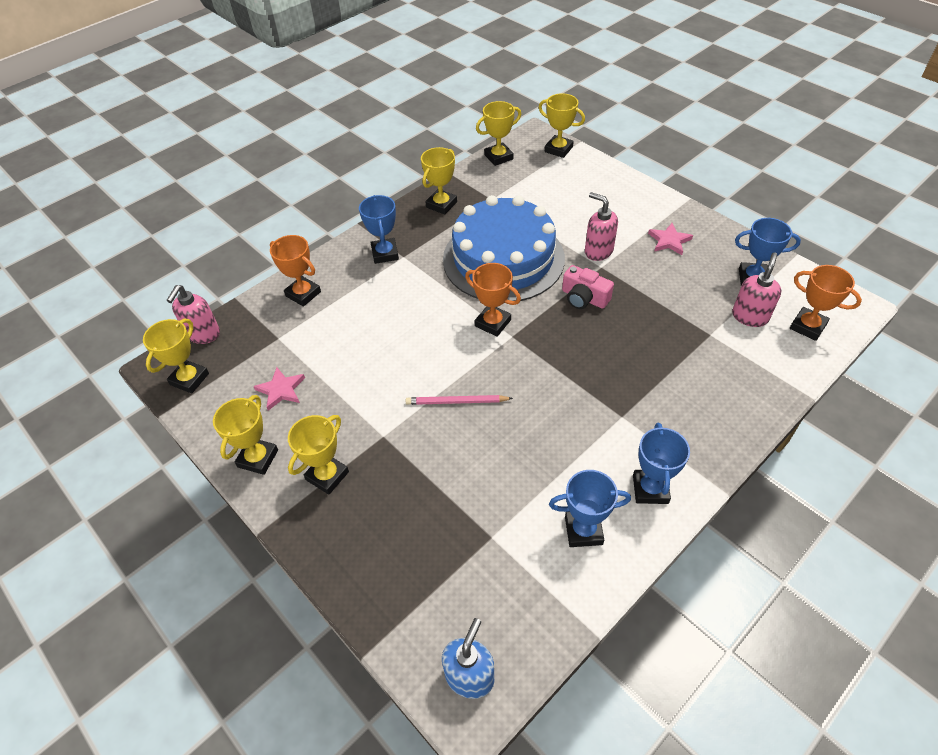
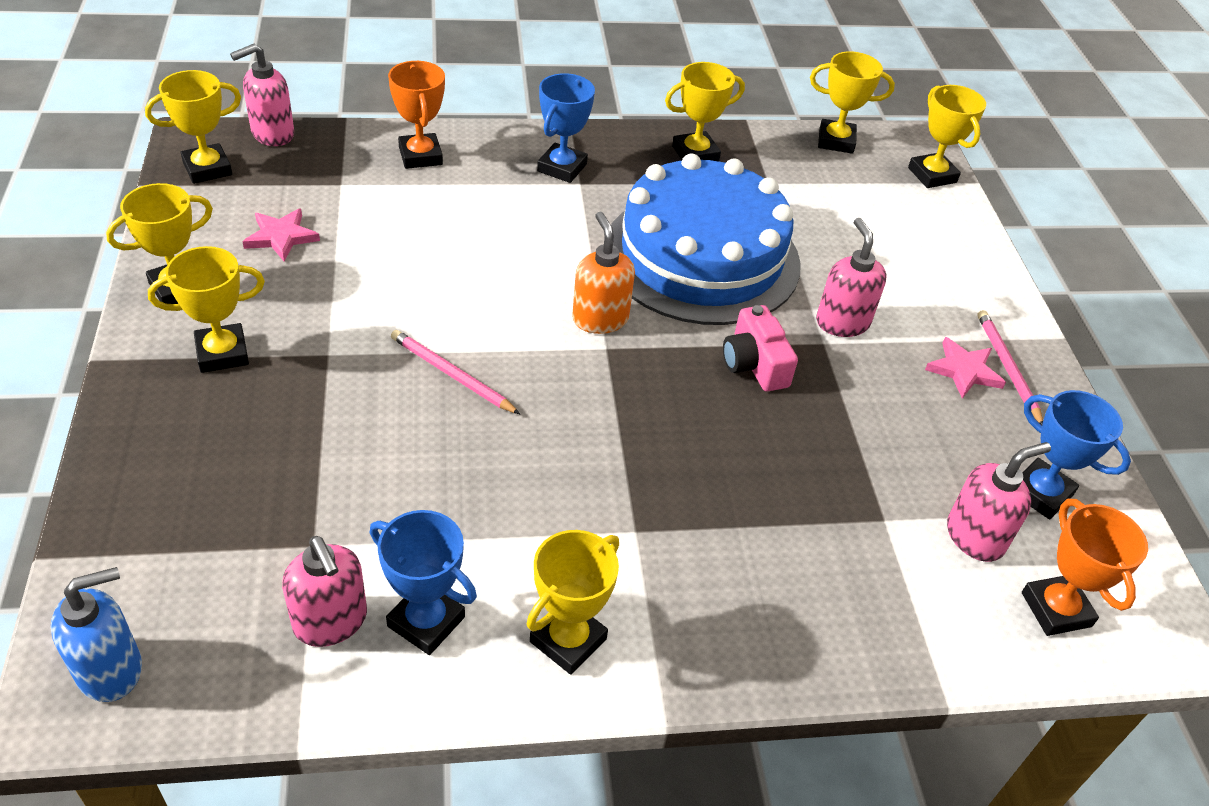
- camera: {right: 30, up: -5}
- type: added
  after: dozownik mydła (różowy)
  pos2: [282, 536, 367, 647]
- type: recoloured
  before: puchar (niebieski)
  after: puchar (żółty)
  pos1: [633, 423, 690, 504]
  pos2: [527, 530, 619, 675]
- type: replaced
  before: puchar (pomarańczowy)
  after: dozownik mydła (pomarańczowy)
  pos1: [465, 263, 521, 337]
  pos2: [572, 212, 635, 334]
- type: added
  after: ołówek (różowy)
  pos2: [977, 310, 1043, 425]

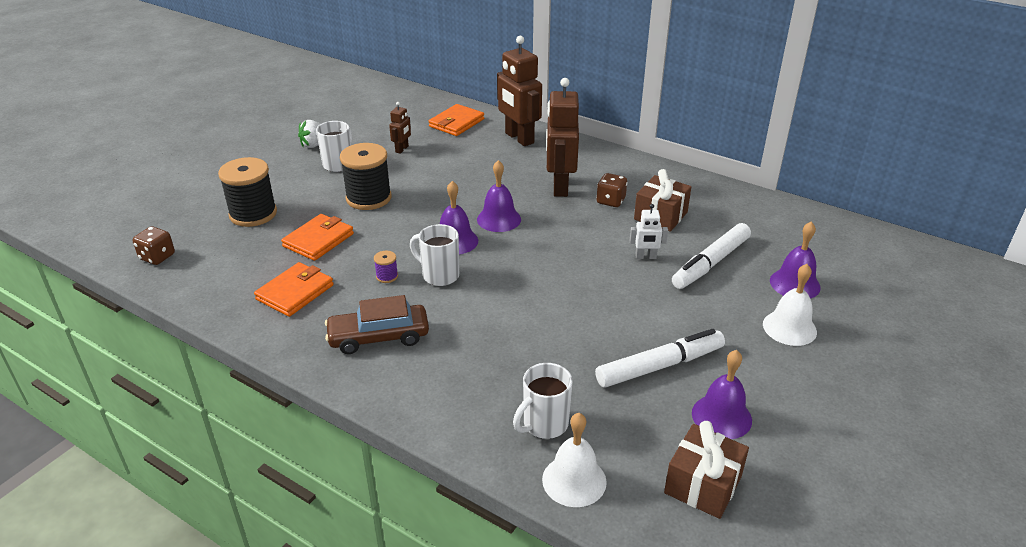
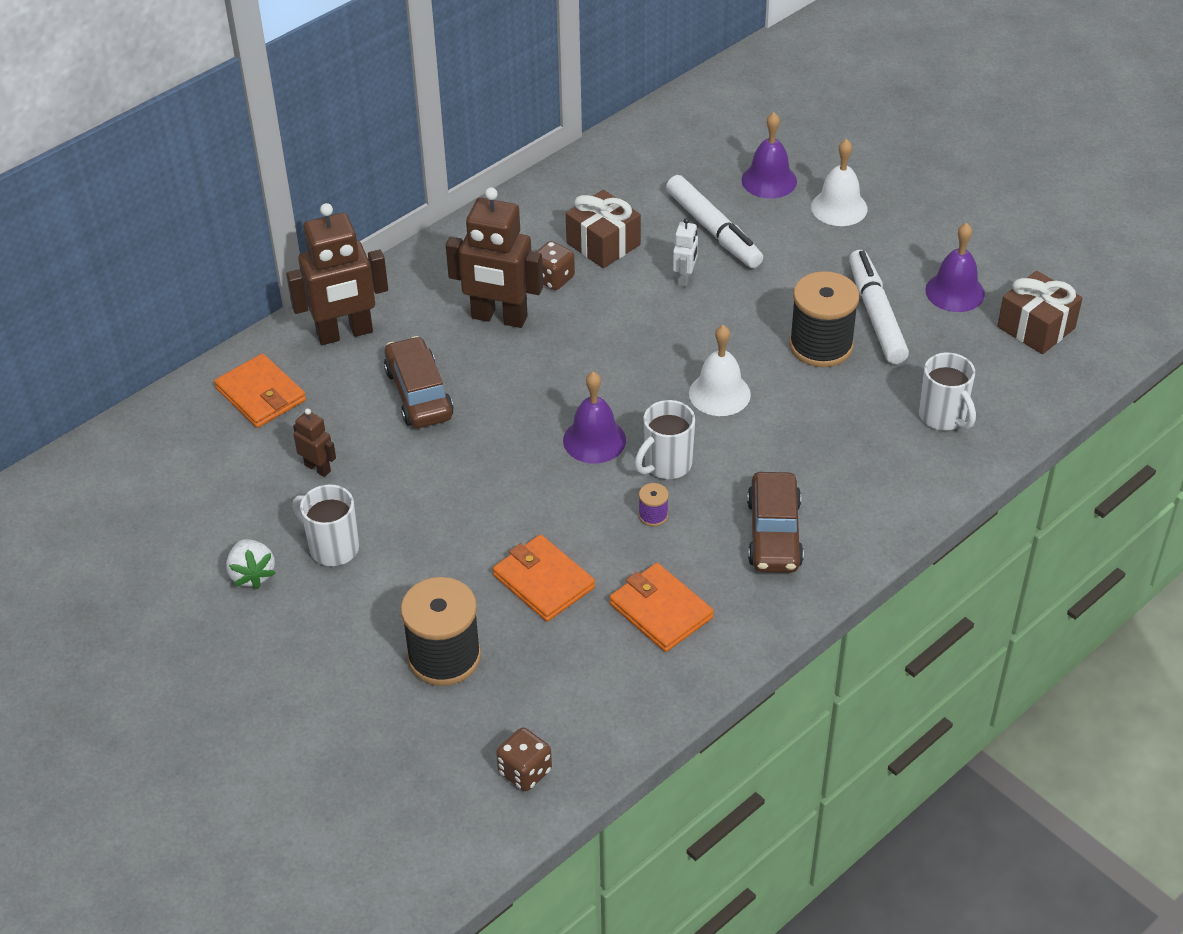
- camera: {right: -75, up: 10}
- type: added
  after: samochód (brązowy)
  pos2: [384, 336, 454, 428]
- type: moved
  before: dzwonek (biały)
  pos1: [542, 413, 607, 507]
  pos2: [689, 325, 751, 416]
- type: moved
  before: szpulka (czarny)
  pos1: [340, 143, 391, 210]
  pos2: [789, 271, 859, 367]
- type: removed
  before: dzwonek (fioletowy)
  pos1: [477, 160, 521, 232]

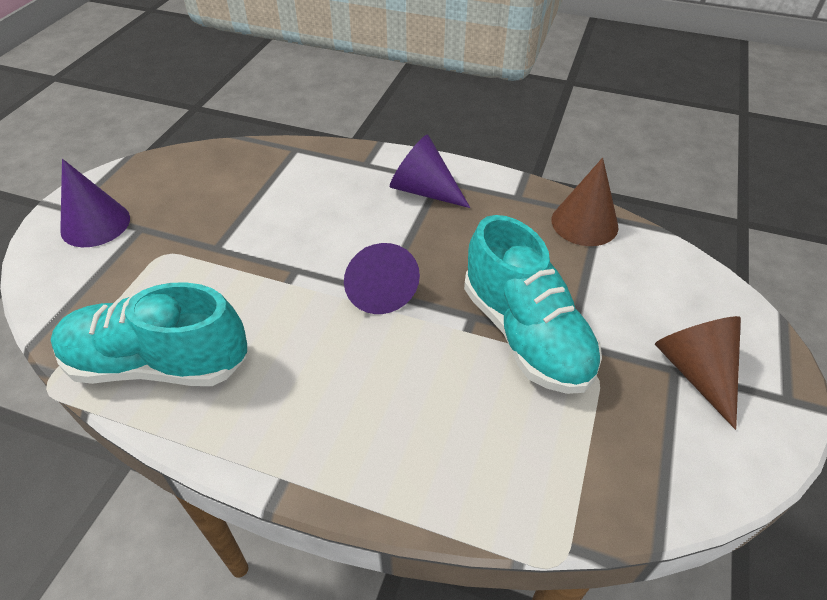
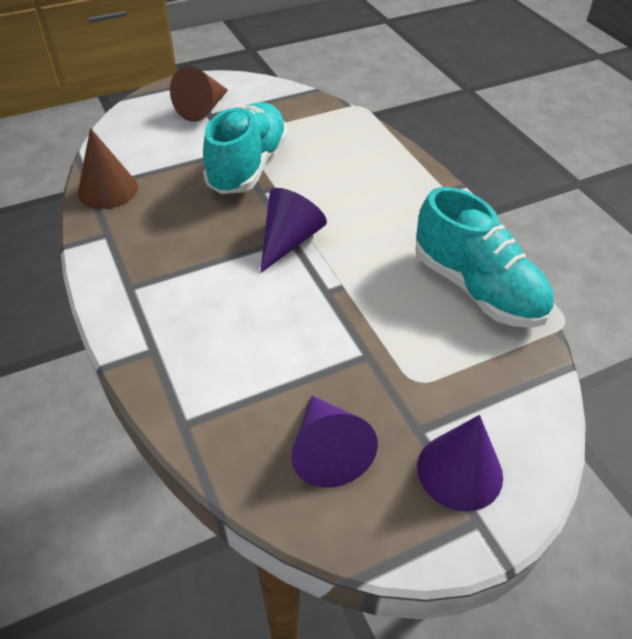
- camera: {right: -135, up: 0}
- type: moved
  before: stożek (fioletowy)
  pos1: [390, 135, 470, 208]
  pos2: [291, 395, 378, 488]

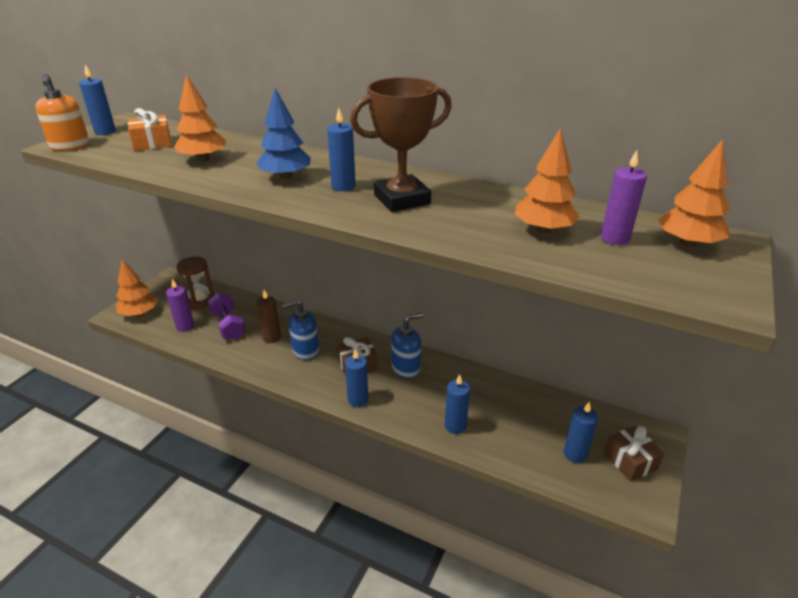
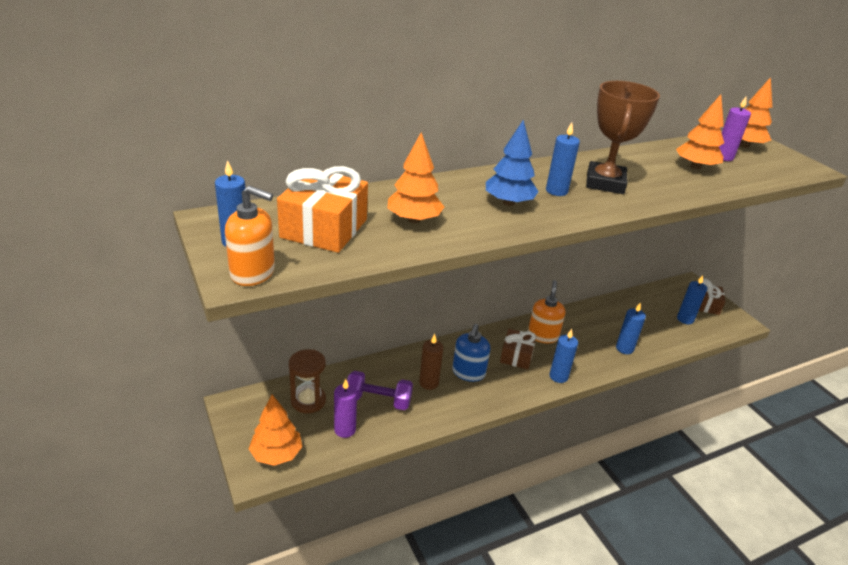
- camera: {right: -55, up: 0}
- type: resized
  before: prezent (pomarańczowy)
  pos1: [128, 108, 172, 151]
  pos2: [277, 166, 368, 253]
  scale: 1.59
- type: recoloured
  before: dozownik mydła (niebieski)
  after: dozownik mydła (pomarańczowy)
  pos1: [391, 313, 424, 378]
  pos2: [528, 280, 565, 343]

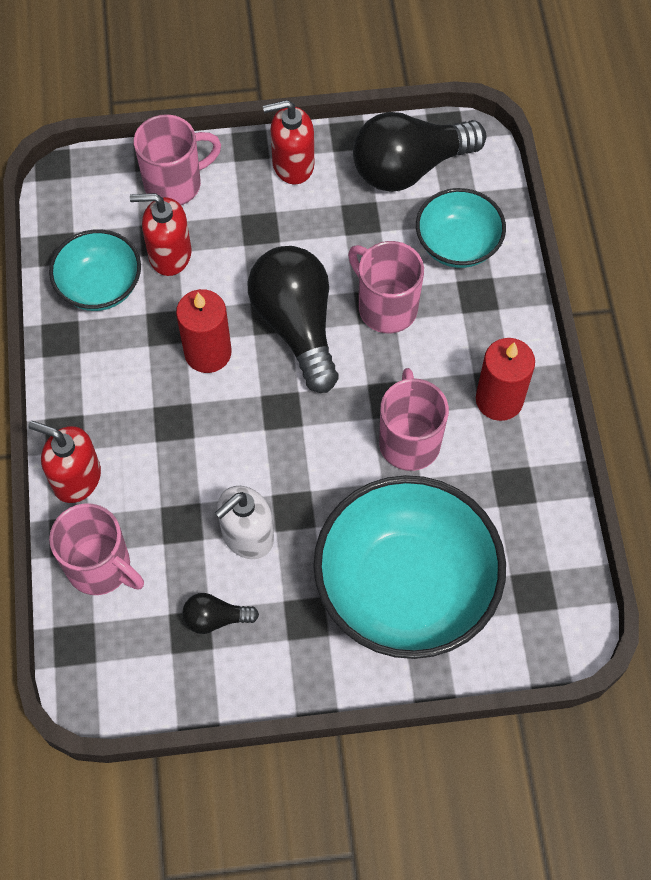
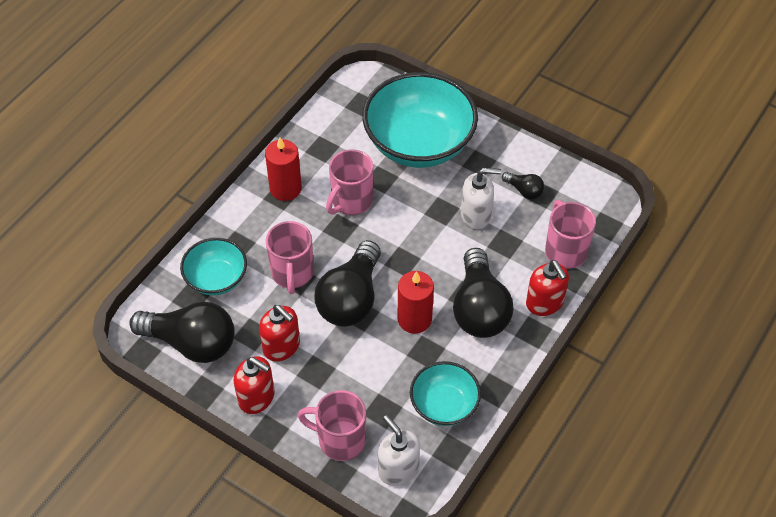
- camera: {right: -140, up: -10}
- type: moved
  before: dozownik mydła (czerwony)
  pos1: [130, 193, 191, 276]
  pos2: [259, 305, 300, 361]
- type: added
  after: dozownik mydła (biały)
  pos2: [378, 415, 420, 486]
- type: added
  after: żarówka (czarny)
  pos2: [453, 248, 514, 338]

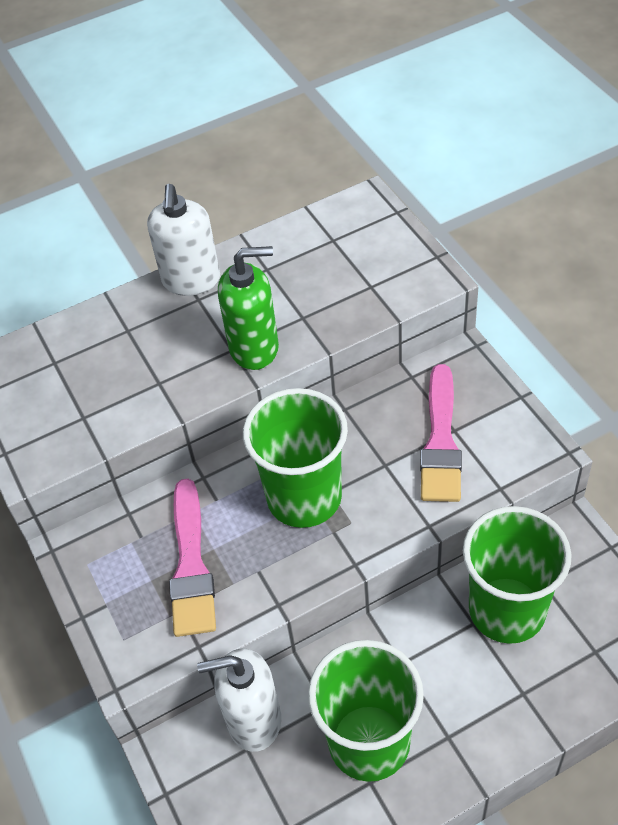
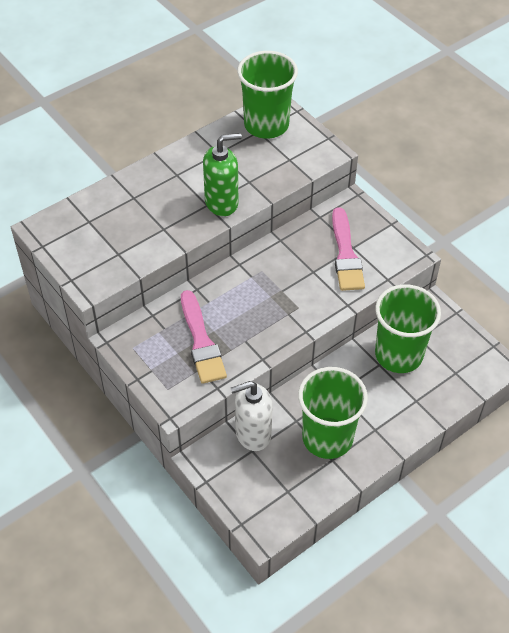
- camera: {right: -15, up: 0}
- type: moved
  before: szklanka (zielony)
  pos1: [243, 388, 348, 528]
  pos2: [237, 51, 298, 139]
- type: removed
  before: dozownik mydła (biały)
  pos1: [147, 184, 220, 296]

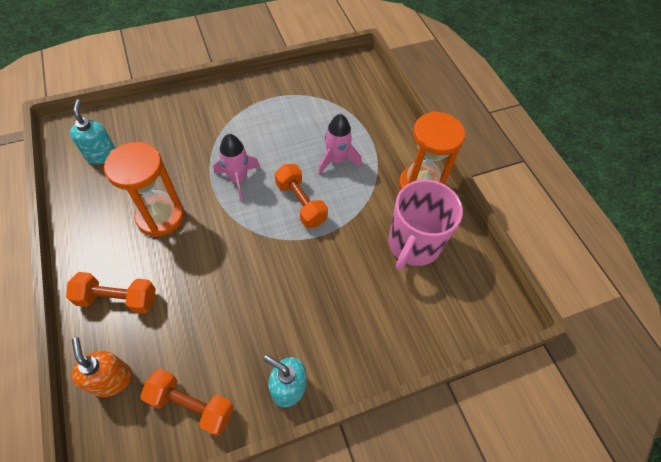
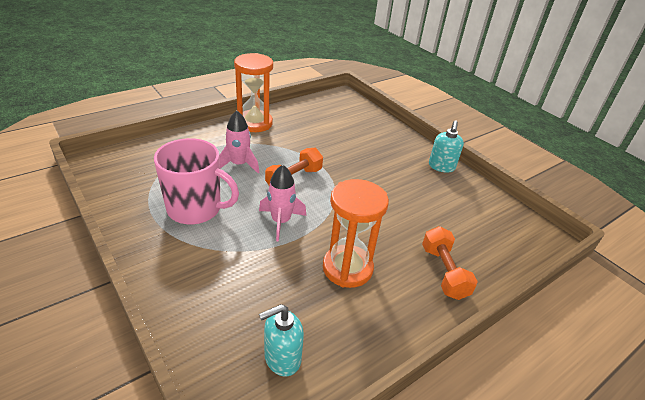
- camera: {right: -105, up: -20}
- type: moved
  before: kubek (różowy)
  pos1: [388, 180, 463, 271]
  pos2: [154, 138, 239, 225]
- type: removed
  before: dozownik mydła (pomarańczowy)
  pos1: [72, 337, 132, 397]
- type: removed
  before: hantel (pomarańczowy)
  pos1: [140, 369, 234, 436]

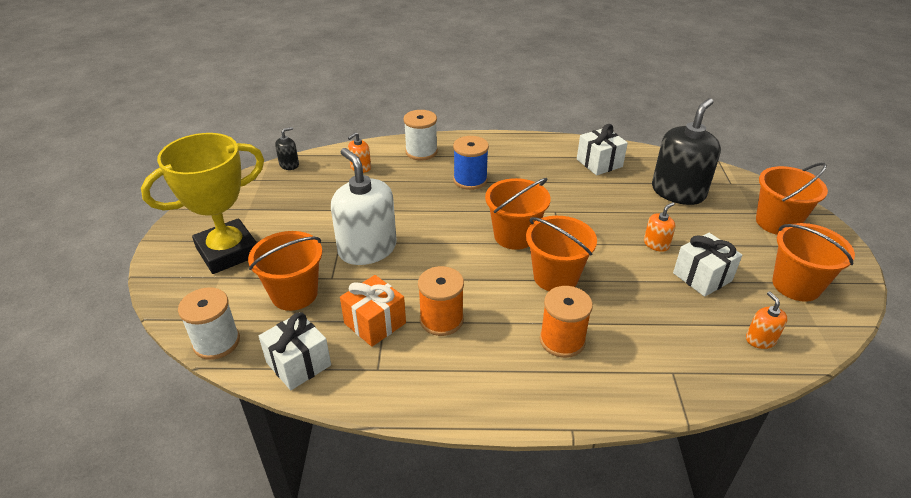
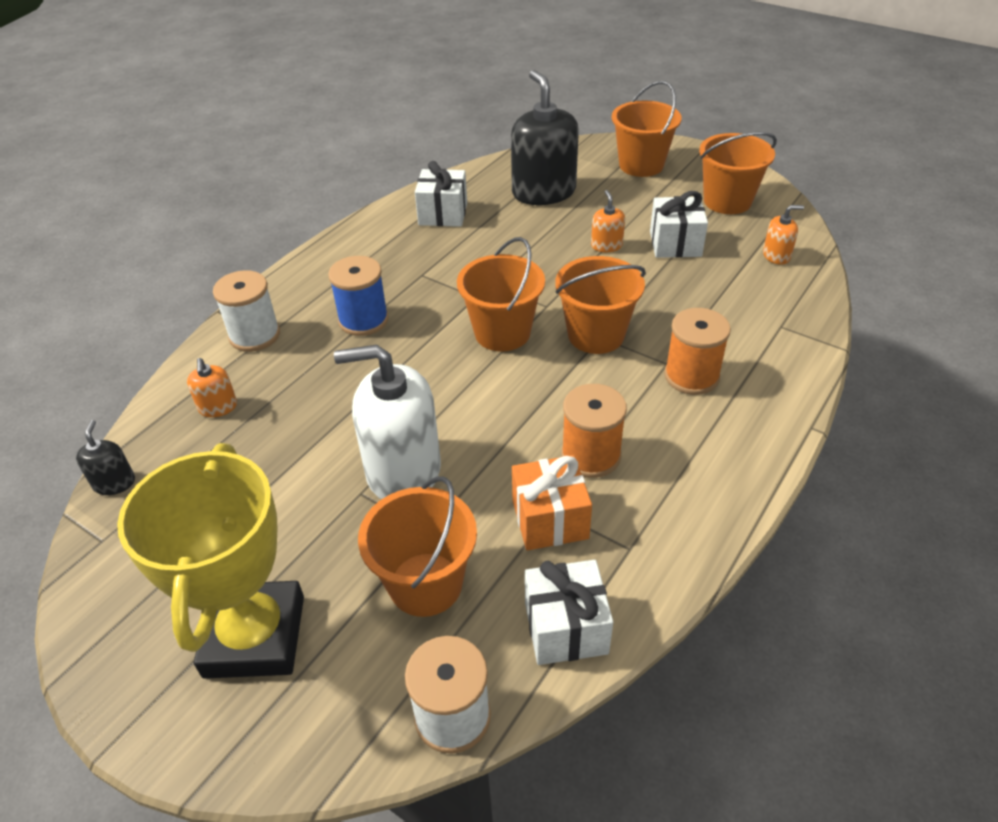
- camera: {right: -55, up: 5}
- type: turned
  before: dozownik mydła (pomarańczowy)
  pos1: [746, 291, 788, 349]
  pos2: [763, 205, 804, 265]
  turn: 150

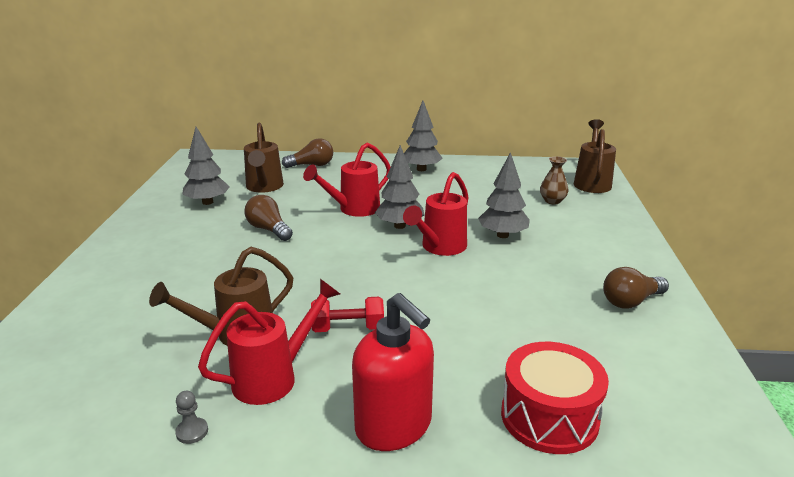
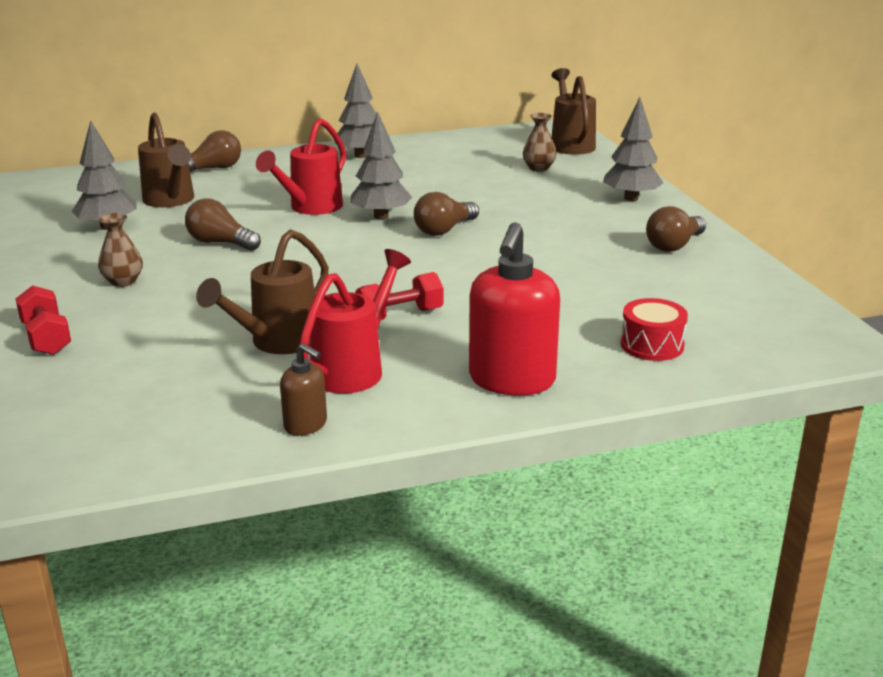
- camera: {right: -20, up: 0}
- type: added
  after: hantel (czerwony)
  pos2: [15, 285, 71, 355]
- type: added
  after: wazon (brązowy)
  pos2: [98, 213, 143, 287]
- type: replaced
  before: pionek (szary)
  after: dozownik mydła (brązowy)
  pos1: [175, 391, 208, 444]
  pos2: [280, 343, 327, 436]
- type: replaced
  before: konewka (czerwony)
  after: żarówka (brązowy)
  pos1: [403, 172, 468, 256]
  pos2: [414, 192, 479, 236]
- type: turned
  before: dozownik mydła (czerwony)
  pos1: [352, 293, 434, 451]
  pos2: [469, 222, 560, 395]
  turn: 75
- type: moved
  before: drzewko (szary)
  pos1: [478, 152, 530, 238]
  pos2: [603, 97, 663, 201]
- type: resized
  before: bęben (czerwony)
  pos1: [501, 342, 609, 454]
  pos2: [621, 298, 688, 361]
  scale: 0.64

